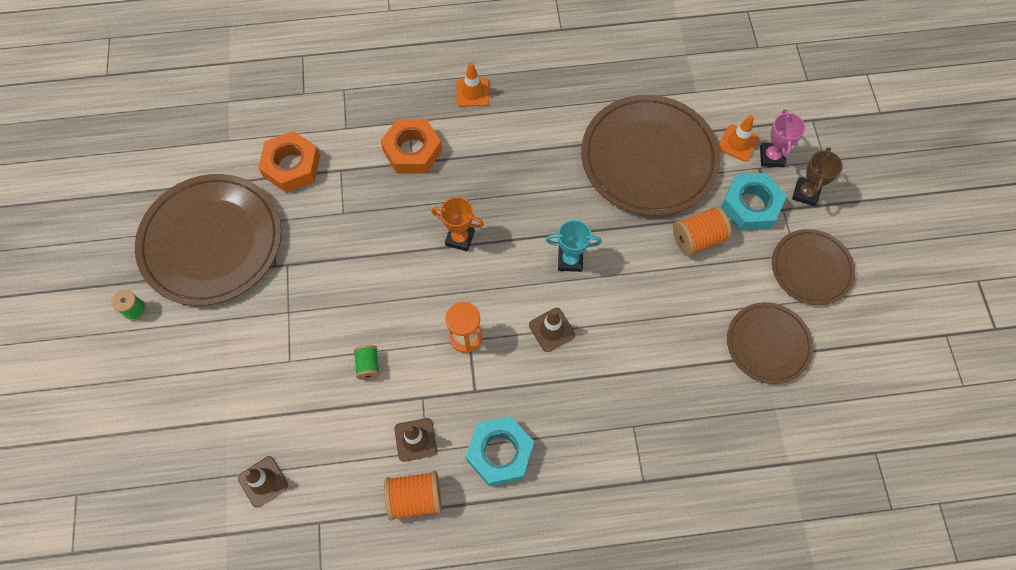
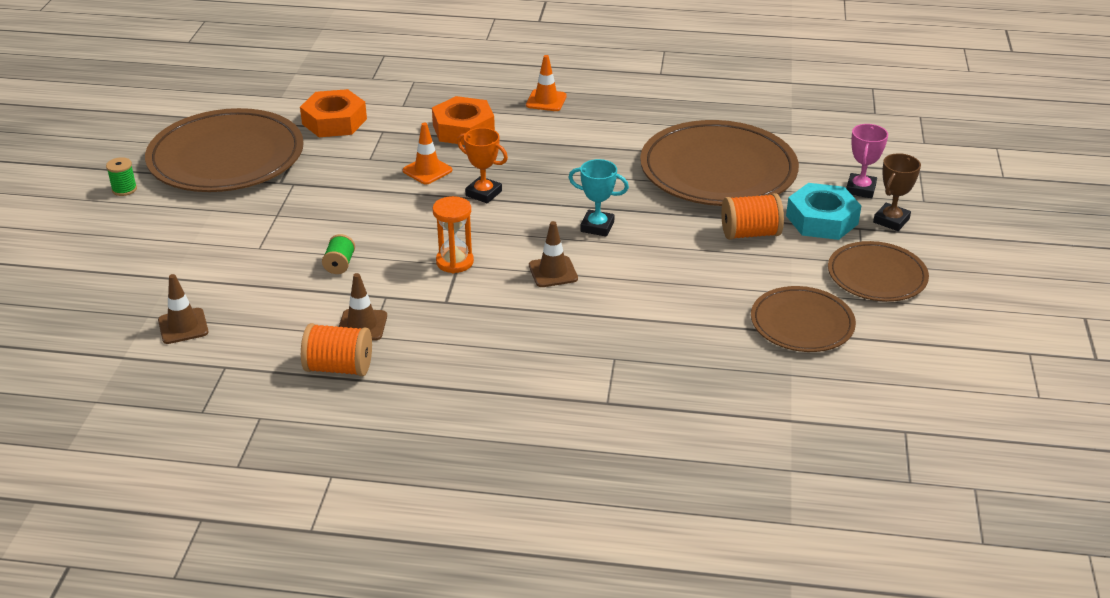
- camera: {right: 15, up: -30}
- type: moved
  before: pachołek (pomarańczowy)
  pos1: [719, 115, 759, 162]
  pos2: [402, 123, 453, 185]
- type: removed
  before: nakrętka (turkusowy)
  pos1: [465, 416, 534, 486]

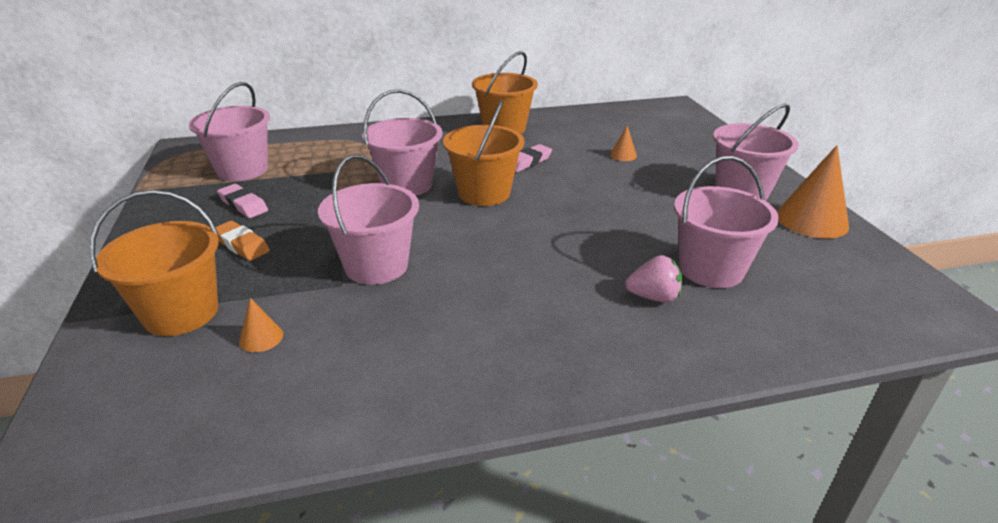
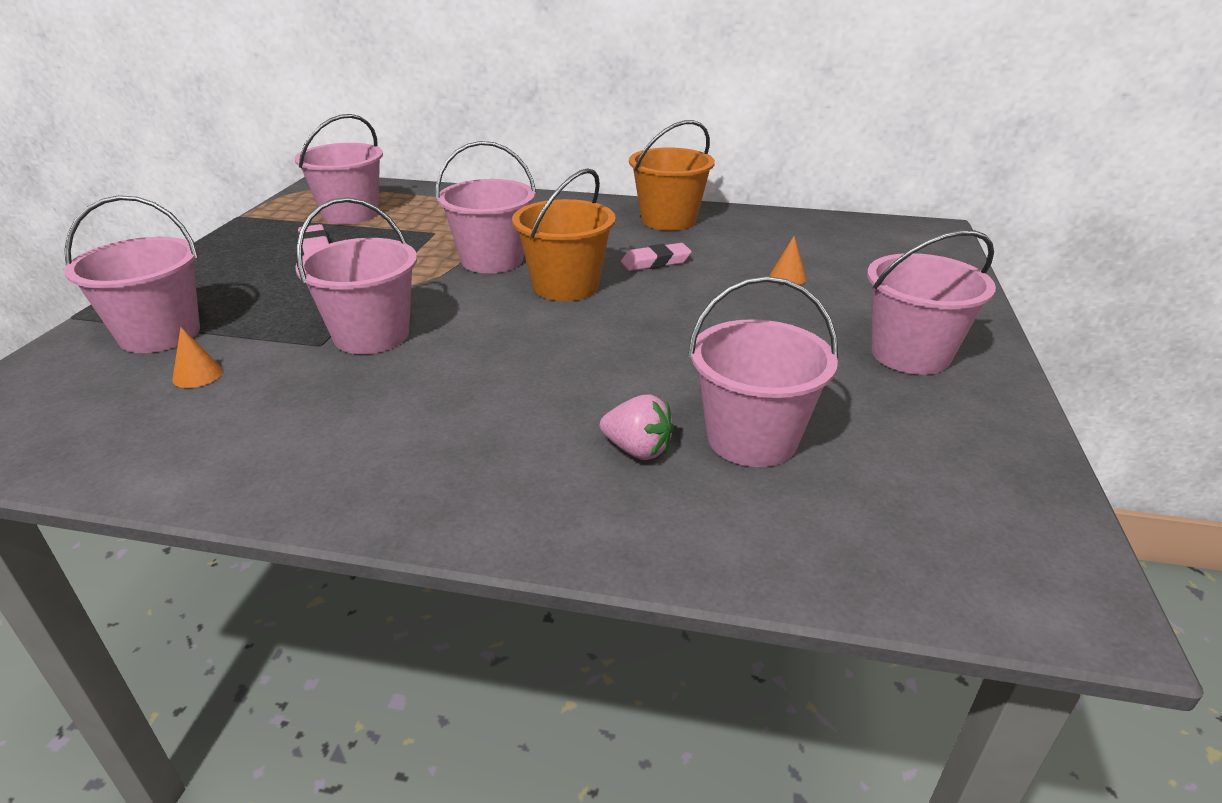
- camera: {right: 25, up: 0}
- type: recoloured
  before: wiadro (pomarańczowy)
  after: wiadro (różowy)
  pos1: [90, 190, 218, 336]
  pos2: [64, 195, 200, 353]
- type: removed
  before: gumka do mazania (pomarańczowy)
  pos1: [215, 221, 270, 261]
- type: removed
  before: stożek (pomarańczowy)
  pos1: [777, 145, 849, 239]

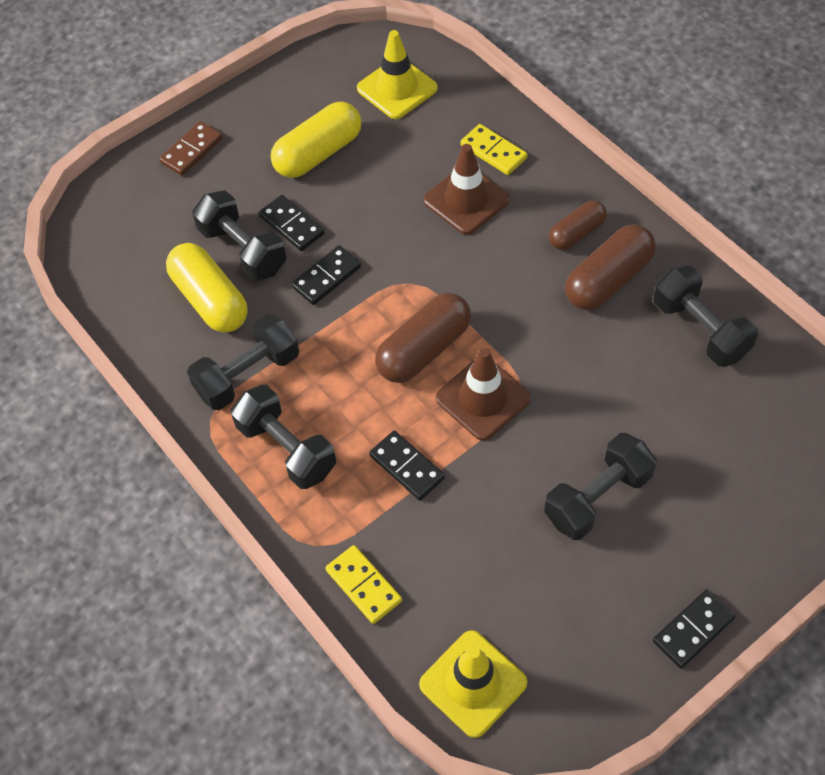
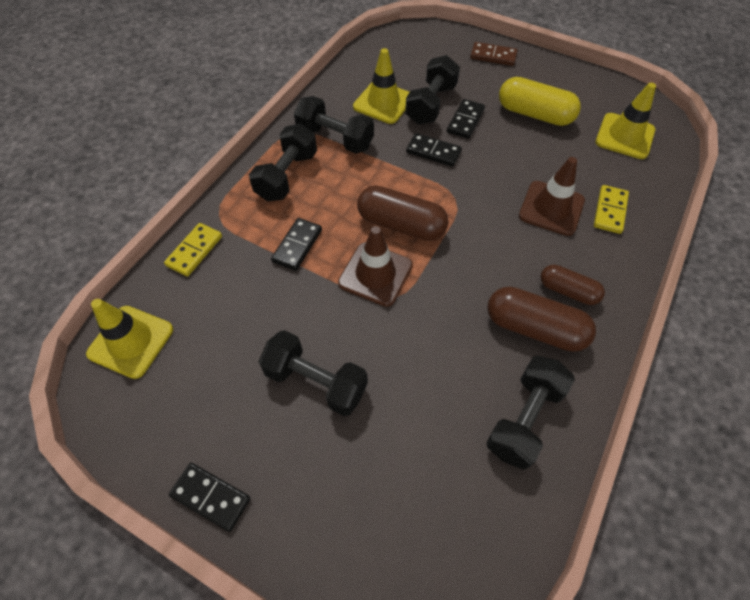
- camera: {right: 65, up: 0}
- type: replaced
  before: kapsułka (żółty)
  after: pachołek (żółty)
  pos1: [166, 243, 248, 332]
  pos2: [353, 48, 410, 124]

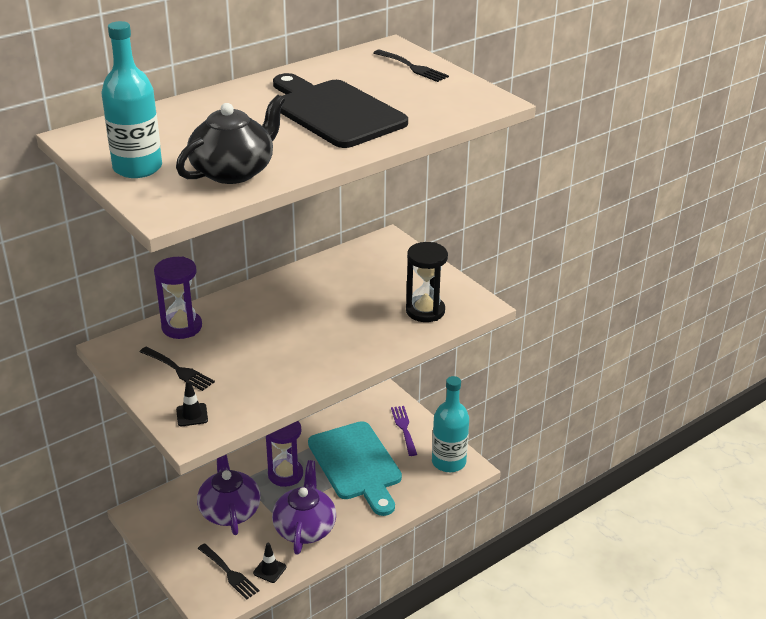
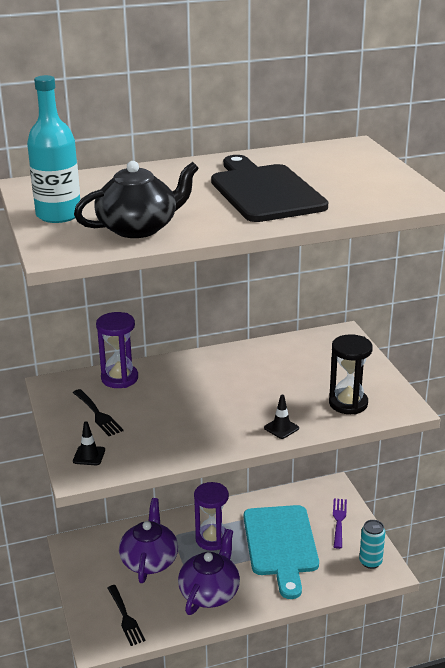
- camera: {right: 20, up: -5}
- type: moved
  before: pachołek (czarny)
  pos1: [253, 543, 286, 583]
  pos2: [264, 395, 299, 439]
- type: replaced
  before: butelka (turkusowy)
  after: puszka (turkusowy)
  pos1: [432, 376, 469, 472]
  pos2: [359, 520, 385, 569]
- type: removed
  before: widelec (czarny)
  pos1: [373, 50, 449, 82]

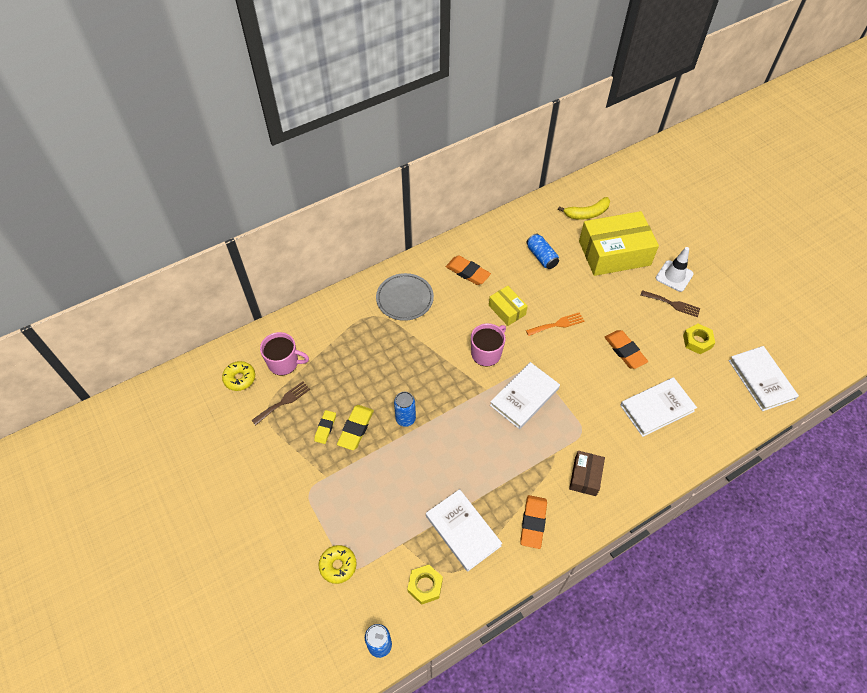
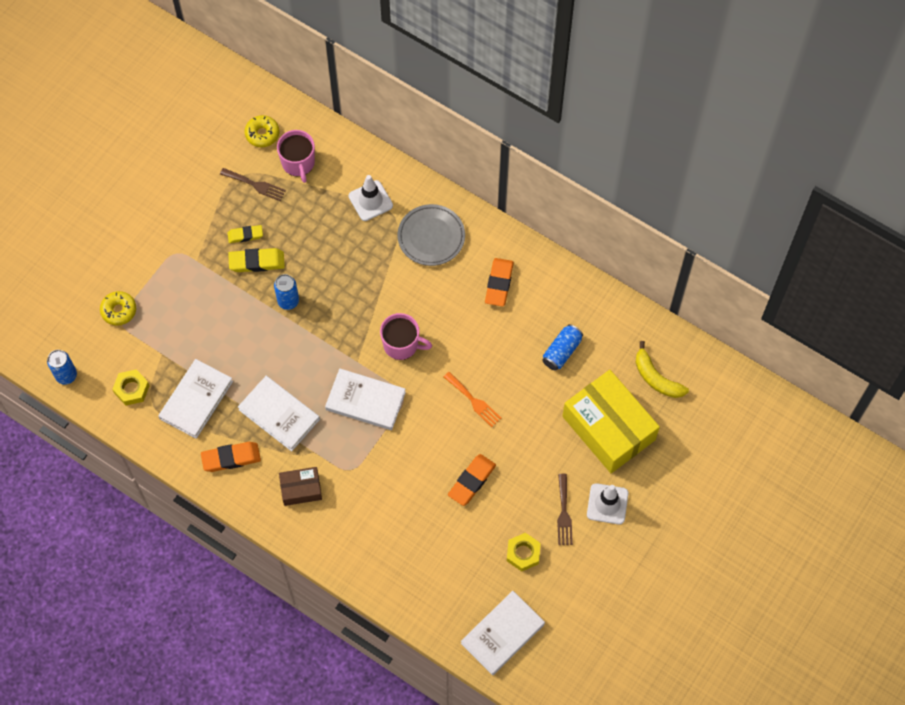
- camera: {right: 65, up: 10}
- type: moved
  before: książka (biały)
  pos1: [620, 377, 697, 437]
  pos2: [238, 376, 320, 451]
- type: added
  after: pachołek (biały)
  pos2: [349, 175, 393, 221]
- type: removed
  before: pudełko (żółty)
  pos1: [489, 286, 528, 326]

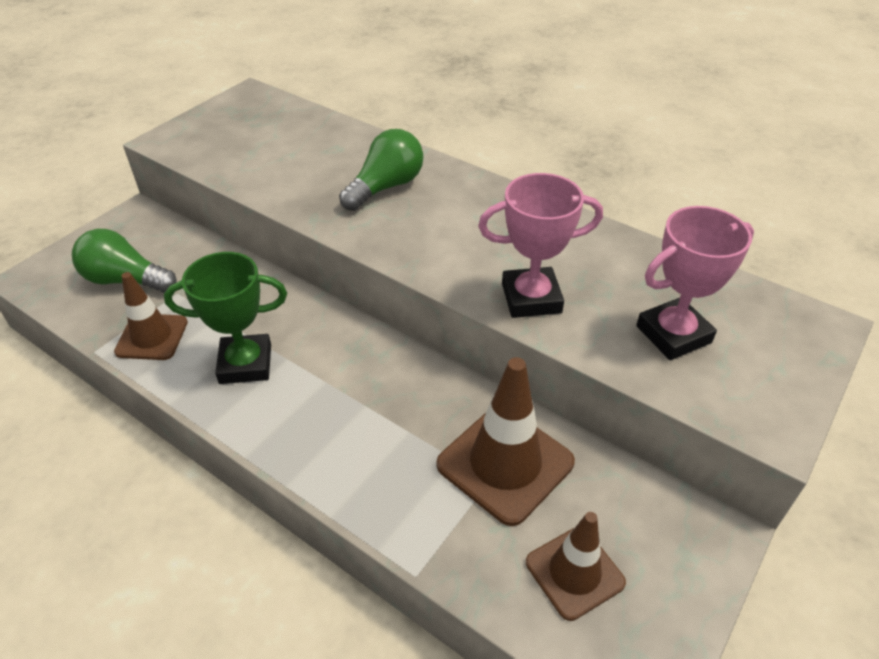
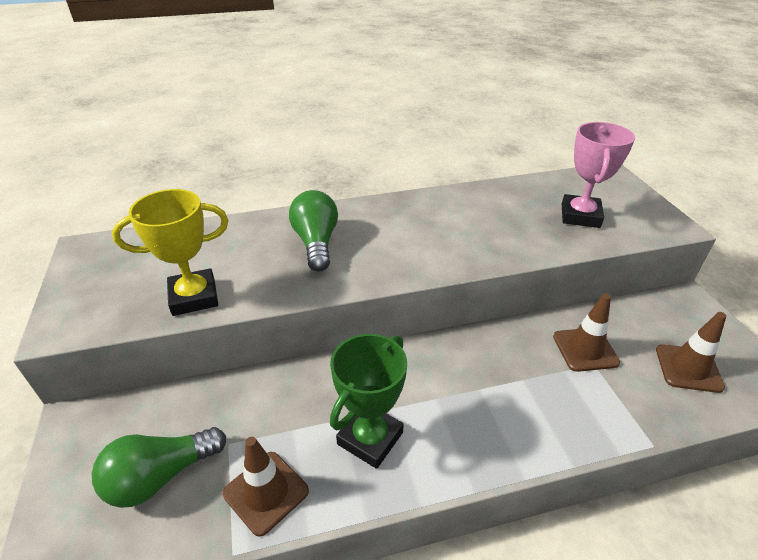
- camera: {right: -50, up: -5}
- type: added
  after: puchar (żółty)
  pos2: [112, 189, 229, 316]
- type: resized
  before: pachołek (brązowy)
  pos1: [436, 357, 575, 526]
  pos2: [553, 293, 620, 372]
  scale: 0.64
- type: removed
  before: puchar (różowy)
  pos1: [478, 173, 603, 318]

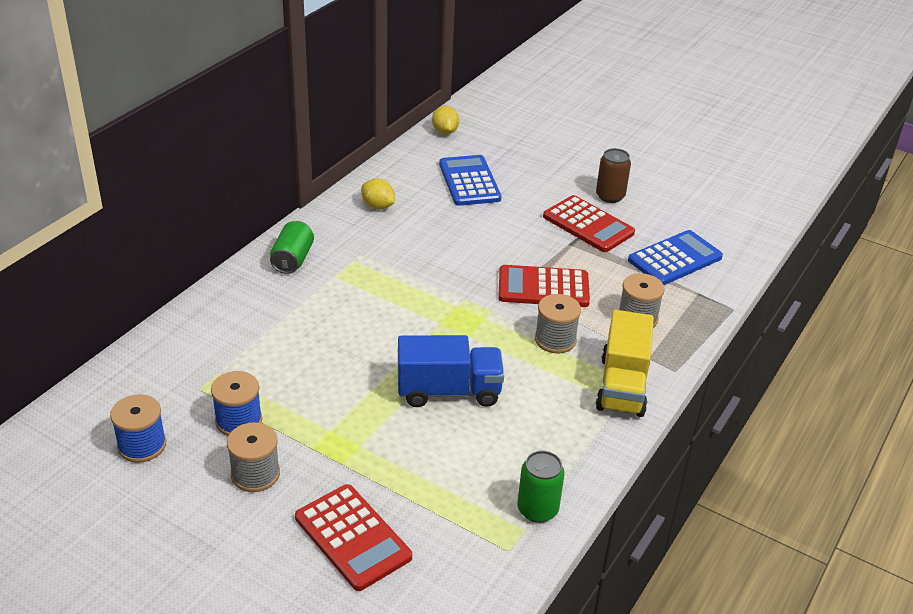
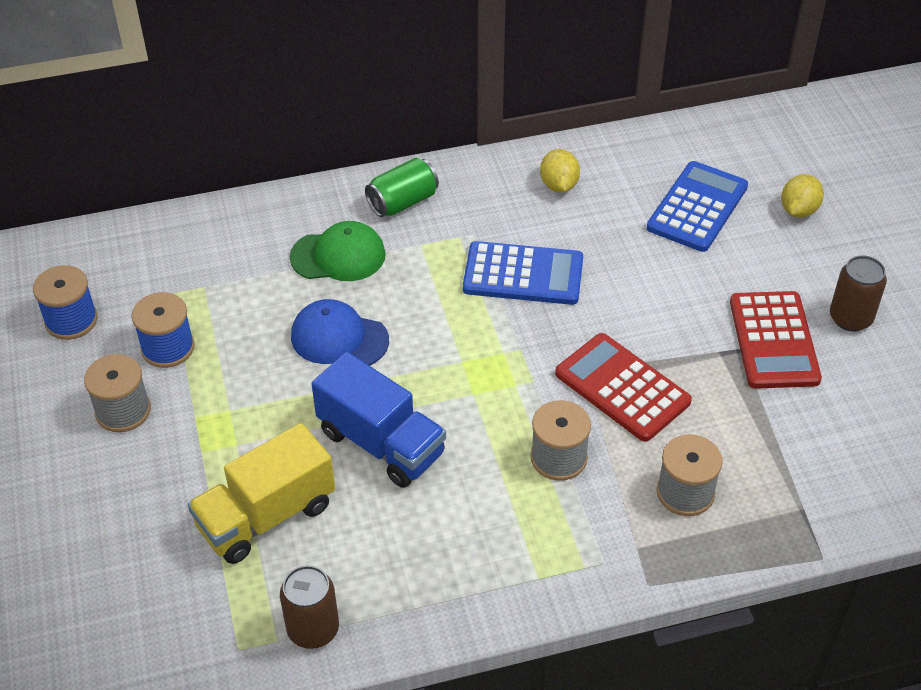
- camera: {right: 45, up: 10}
- type: moved
  before: ciężarówka (żółty)
  pos1: [596, 310, 654, 417]
  pos2: [187, 423, 335, 564]
- type: recoloured
  before: puszka (zielony)
  after: puszka (brązowy)
  pos1: [518, 451, 565, 523]
  pos2: [280, 565, 339, 649]
- type: added
  after: czapka (zielony)
  pos2: [290, 221, 386, 281]
- type: added
  after: czapka (niebieski)
  pos2: [291, 299, 389, 366]
- type: moved
  before: kalkulator (niebieski)
  pos1: [628, 230, 723, 285]
  pos2: [463, 241, 583, 305]
- type: moved
  before: cytryna (żółty)
  pos1: [432, 106, 459, 134]
  pos2: [781, 174, 824, 218]
- type: removed
  before: kalkulator (czerwony)
  pos1: [295, 484, 412, 591]

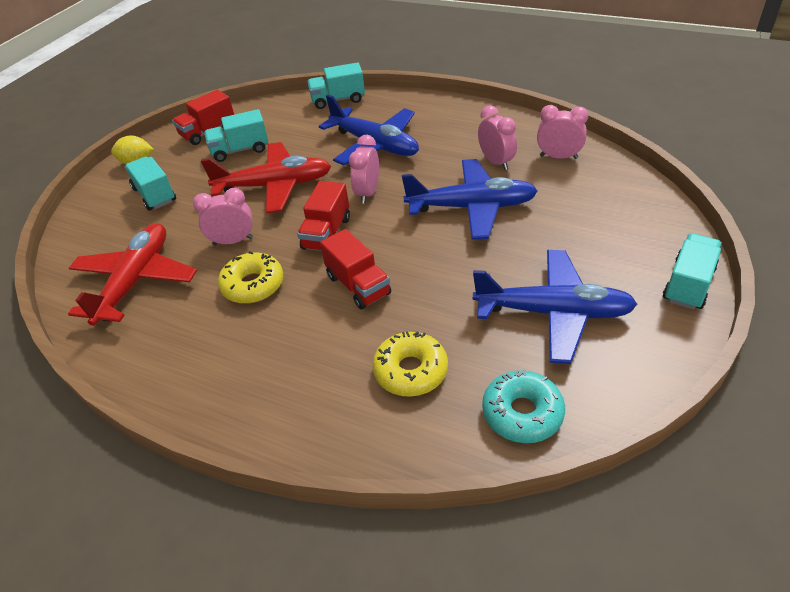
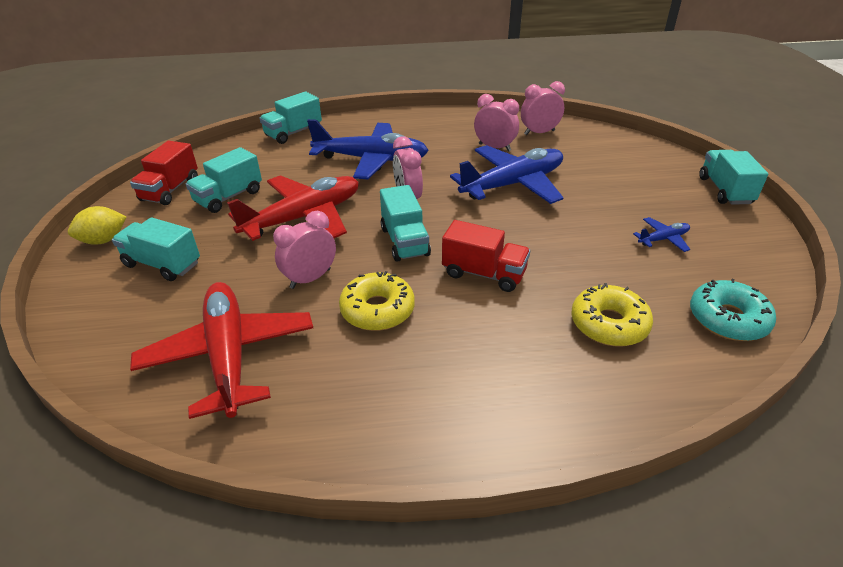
- camera: {right: -35, up: -5}
- type: recoloured
  before: ciężarówka (czerwony)
  after: ciężarówka (turkusowy)
  pos1: [297, 181, 350, 251]
  pos2: [380, 185, 431, 262]
- type: resized
  before: samolot (niebieski)
  pos1: [473, 250, 637, 364]
  pos2: [633, 217, 691, 252]
  scale: 0.43

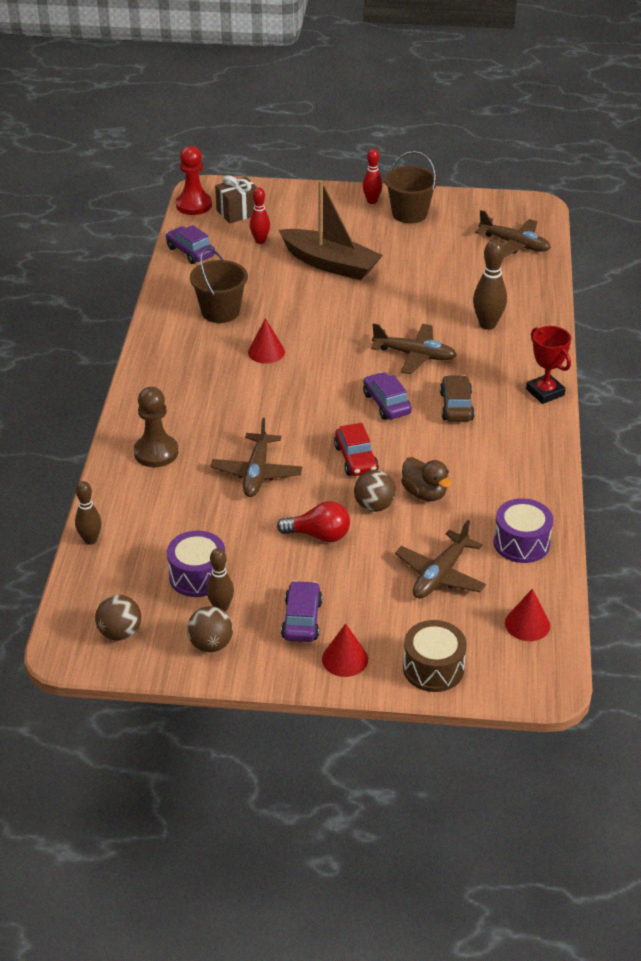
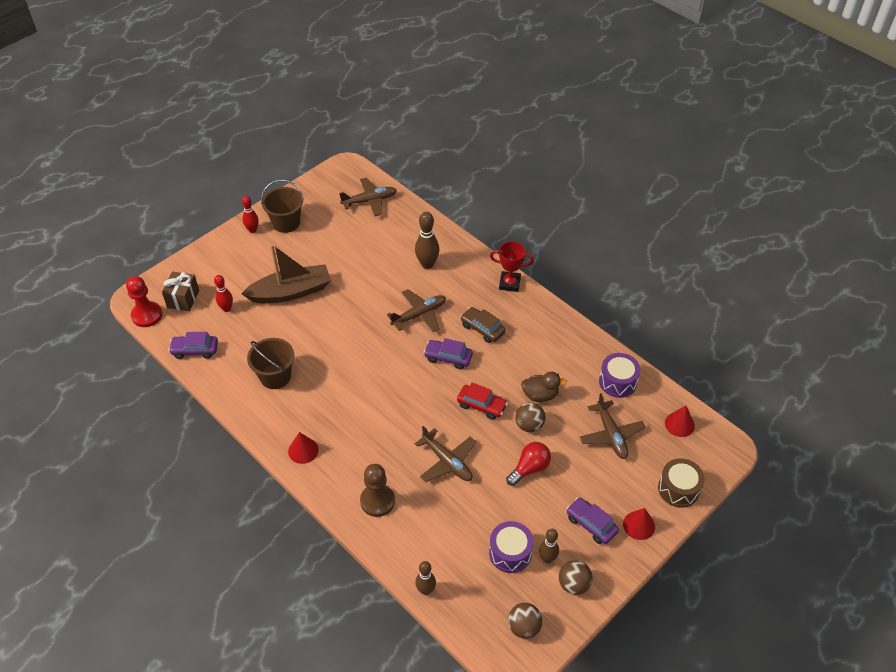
- camera: {right: -50, up: 10}
- type: moved
  before: stożek (czerwony)
  pos1: [248, 318, 285, 364]
  pos2: [288, 432, 319, 464]

